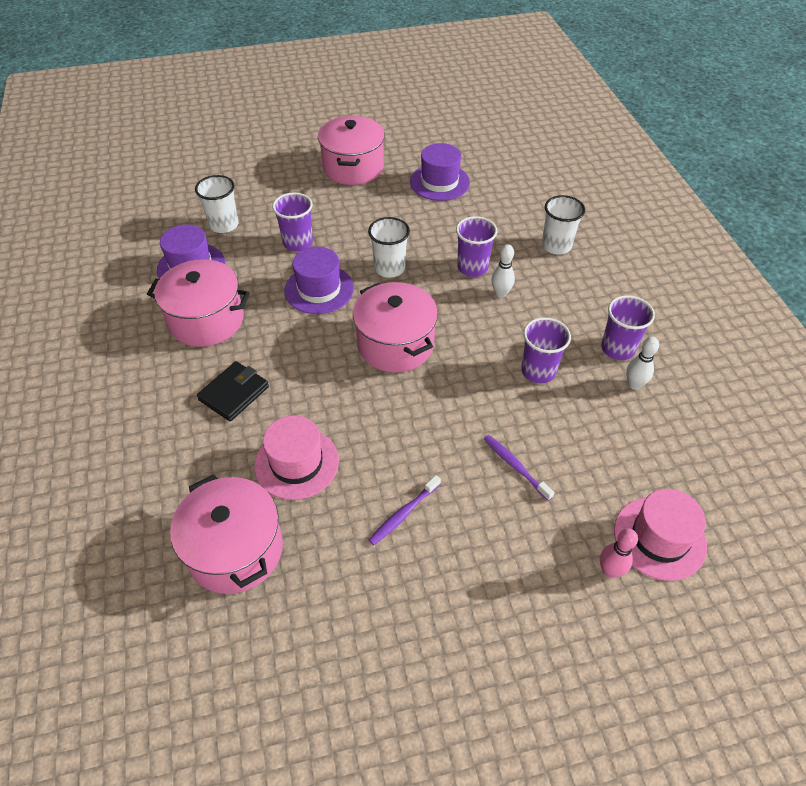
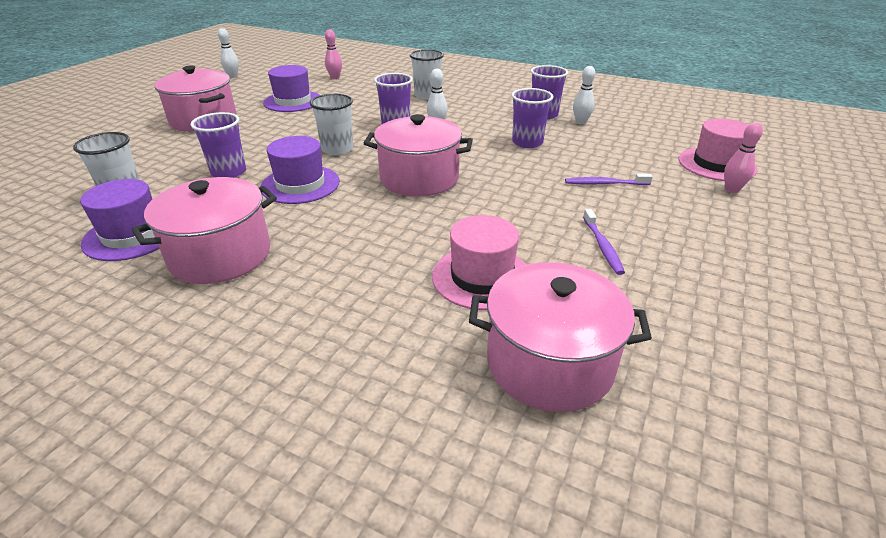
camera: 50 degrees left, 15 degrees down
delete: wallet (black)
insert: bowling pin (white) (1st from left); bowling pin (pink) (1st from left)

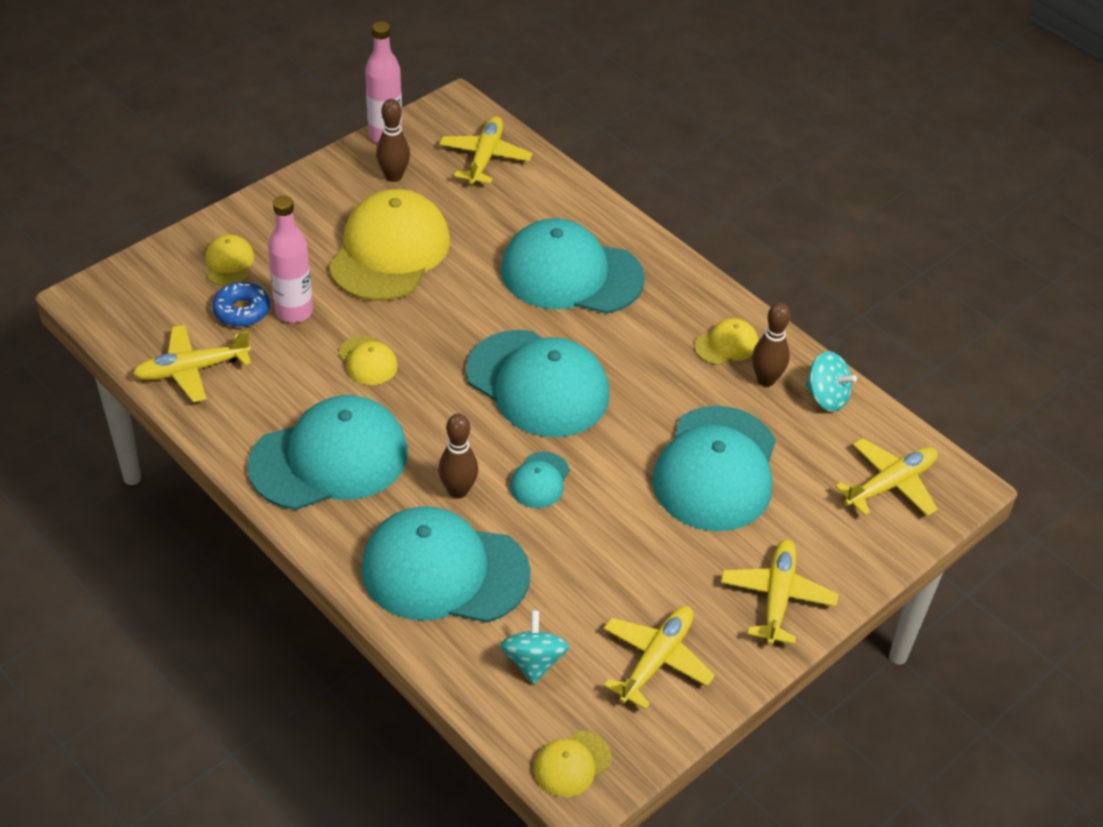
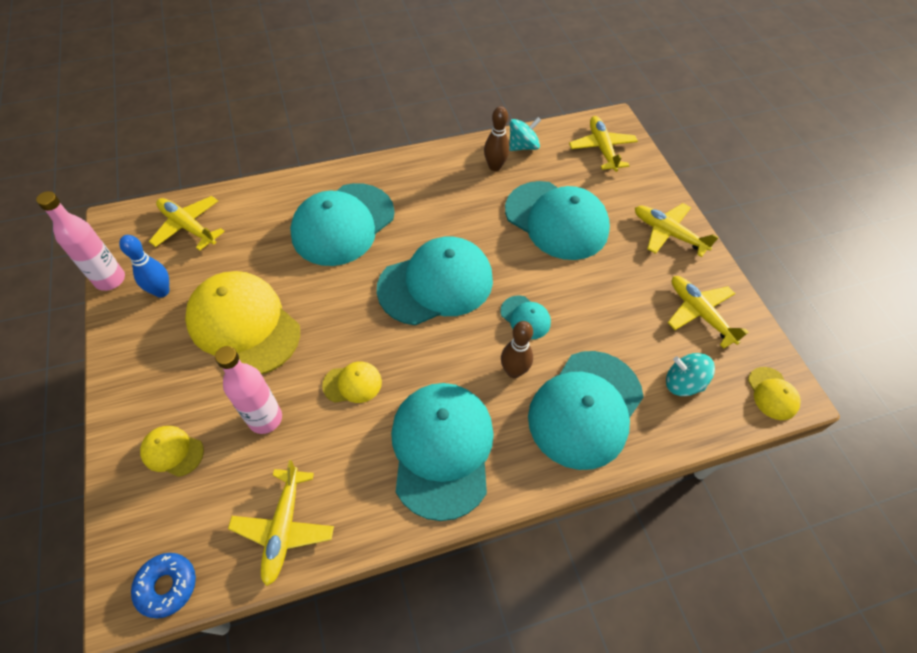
camera: 65 degrees left, 10 degrees up
delete: cap (yellow) (5th from left)
move: donut (blue)
recolor: bowling pin (brown) (1st from left) to bowling pin (blue)

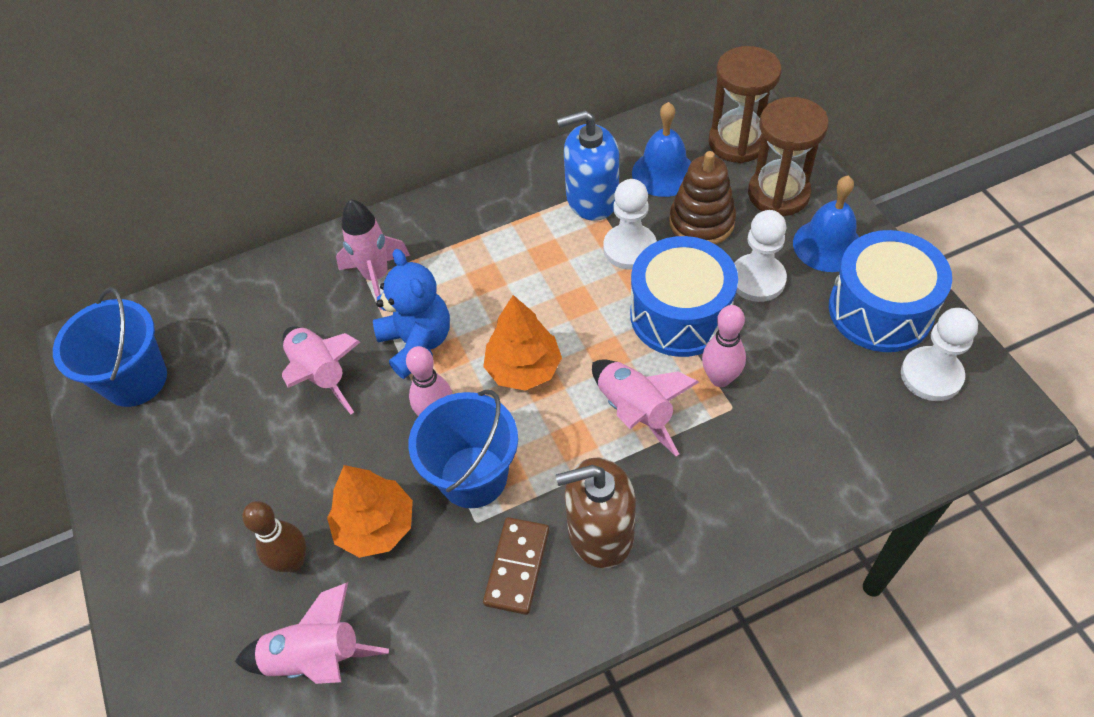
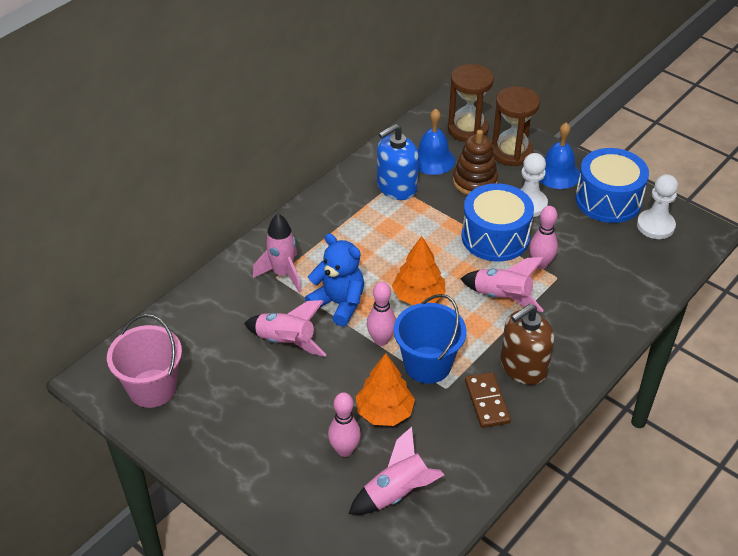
camera: 30 degrees left, 10 degrees down
delete: pawn (white) (1st from left)
recolor: bucket (blue) (1st from left) to bucket (pink); bowling pin (brown) to bowling pin (pink) (1st from left)

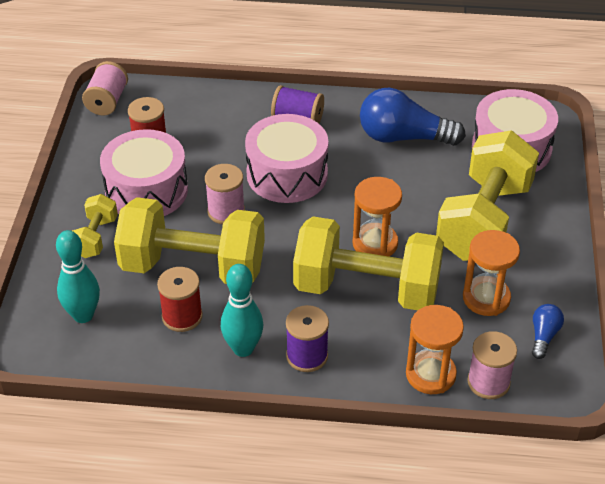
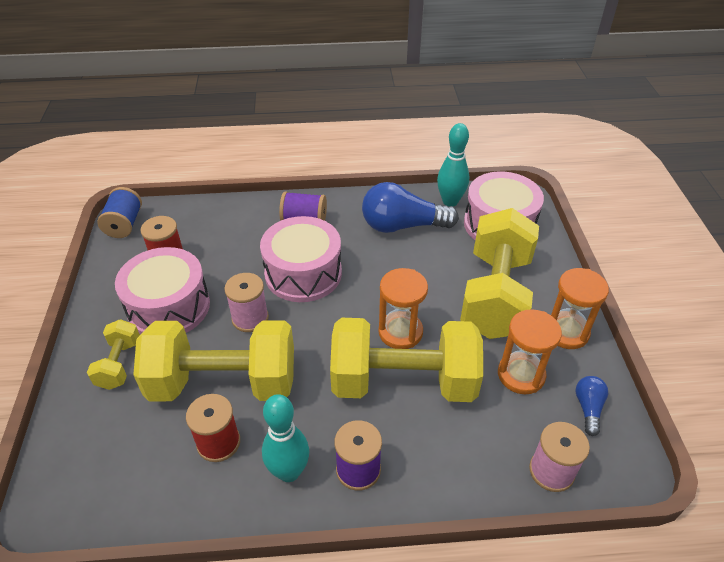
camera: 10 degrees left, 0 degrees up
move: bowling pin (turquoise) (1st from left in the first image) to bowling pin (turquoise) (2nd from left); hourglass (orange) (2nd from left in the first image) to hourglass (orange) (3rd from left)
recolor: spool (pink) (1st from left) to spool (blue)

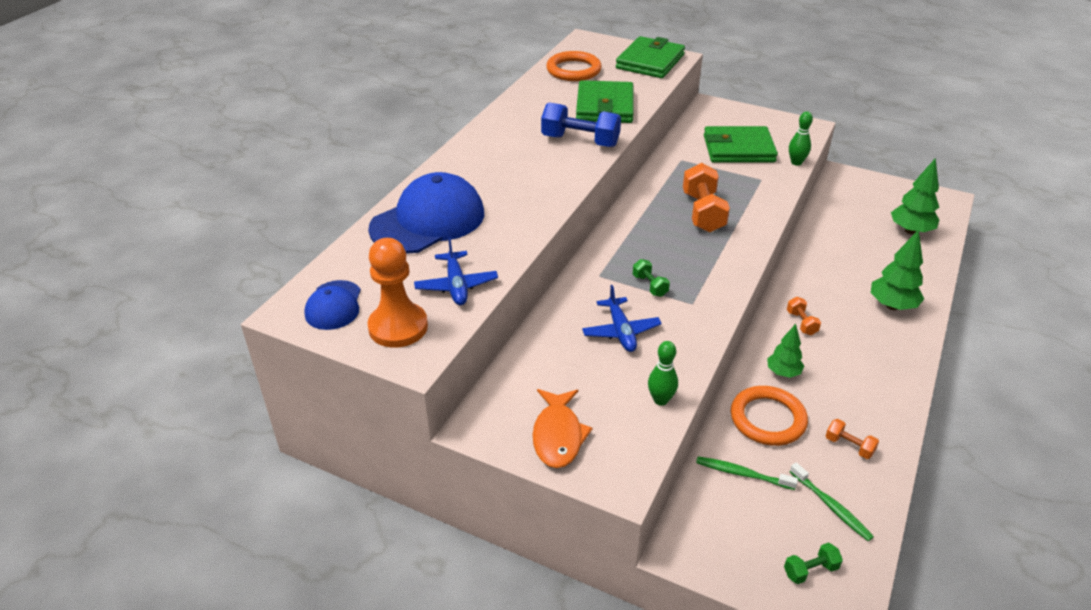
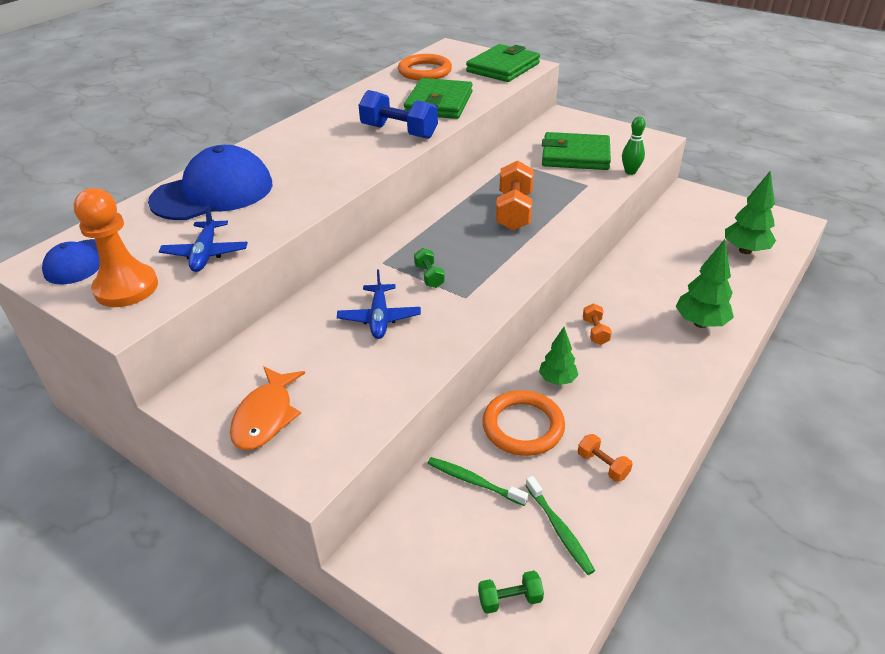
camera: 10 degrees right, 0 degrees up
delete: bowling pin (green) (1st from left)

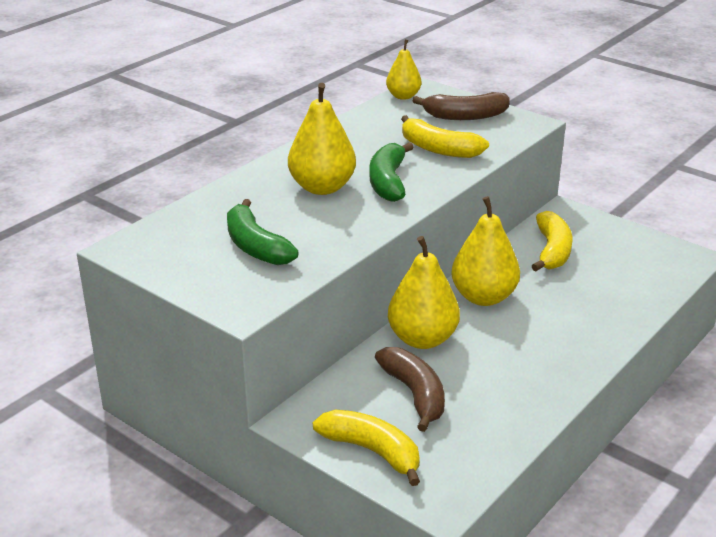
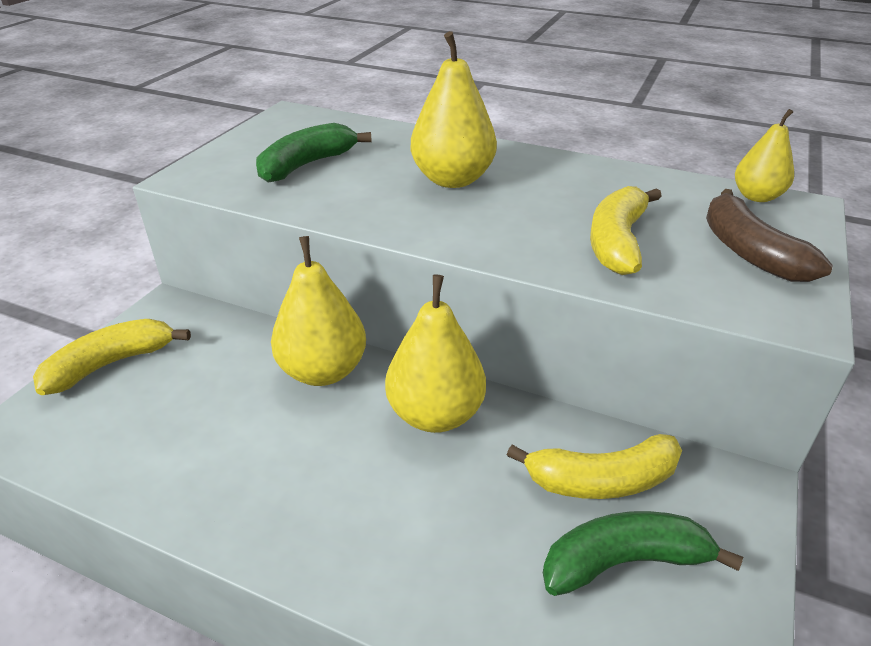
camera: 75 degrees right, 5 degrees up
delete: banana (brown) (1st from left)
move: banana (green) (2nd from left)
rotate: banana (yellow) (1st from left) 150 degrees counterclockwise

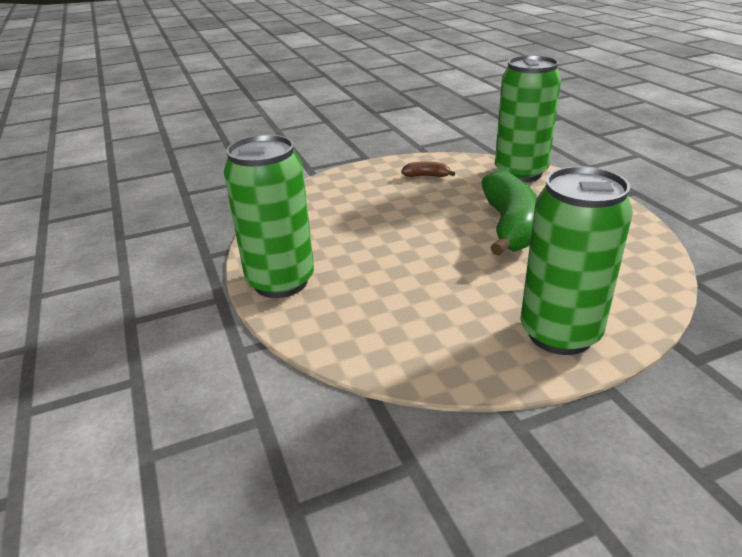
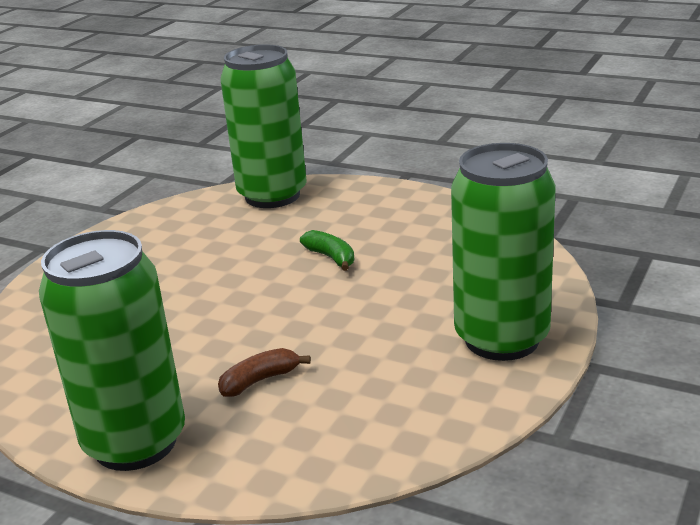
camera: 40 degrees left, 5 degrees down
move: banana (brown)
resize: banana (green) x0.43

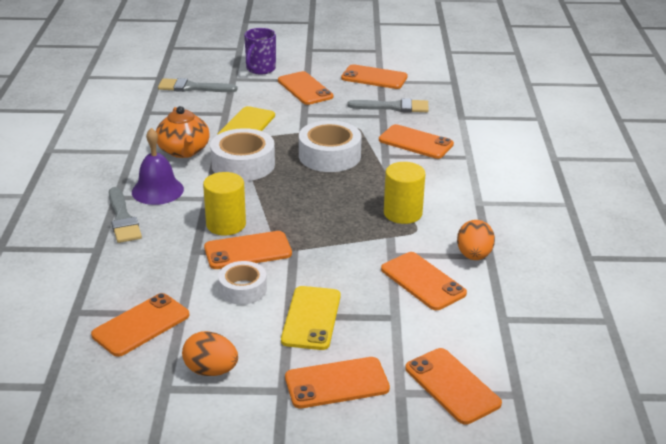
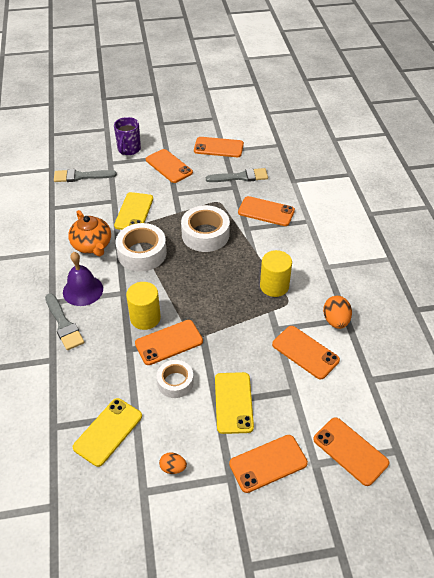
camera: 10 degrees left, 15 degrees up
recolor: phone (orange) (1st from left) to phone (yellow) (1st from left)
resize: egg (orange) (1st from left) x0.63

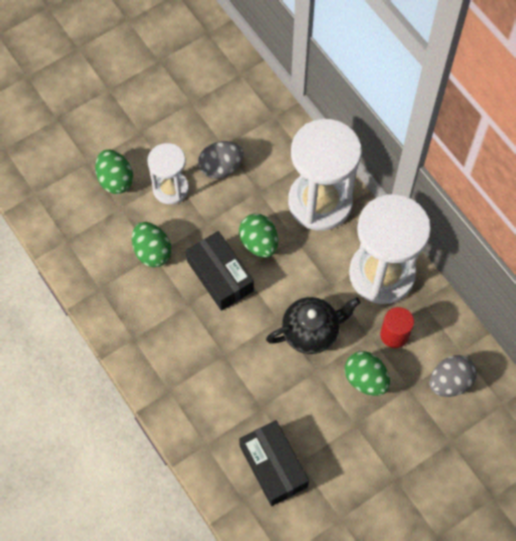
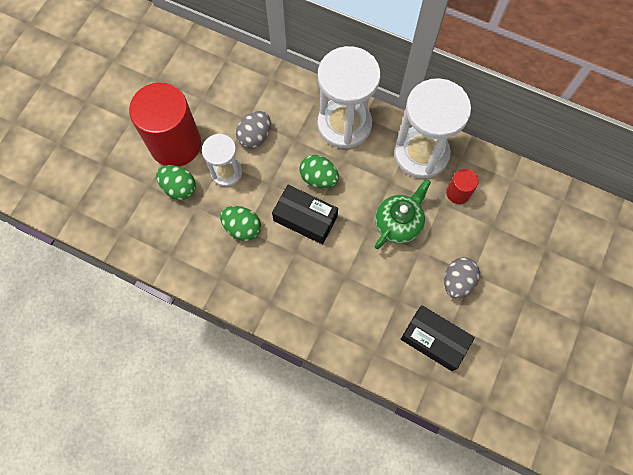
camera: 30 degrees left, 5 degrees up
delete: egg (green) (4th from left)
insert: cylinder (red) (1st from left)
move: egg (grey) (2nd from left)
recolor: teapot (black) to teapot (green)

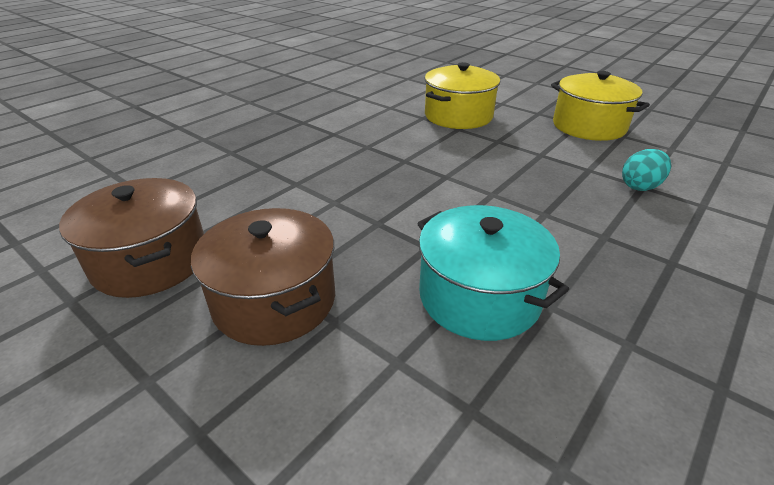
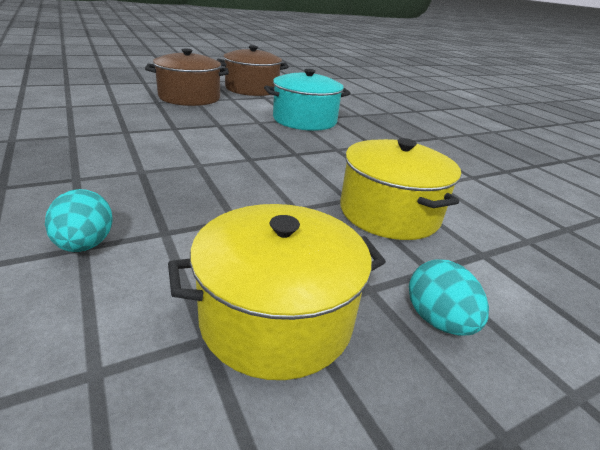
camera: 110 degrees right, 5 degrees down
insert: egg (turquoise) (2nd from left)
move: pot (turquoise)

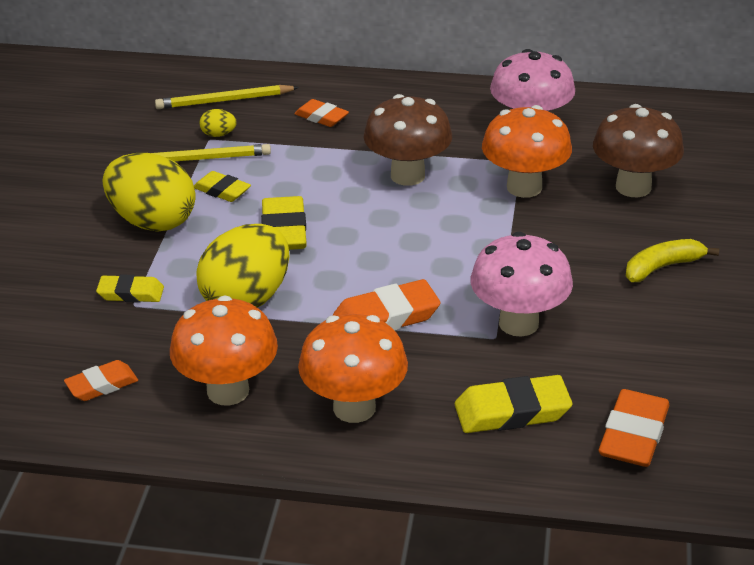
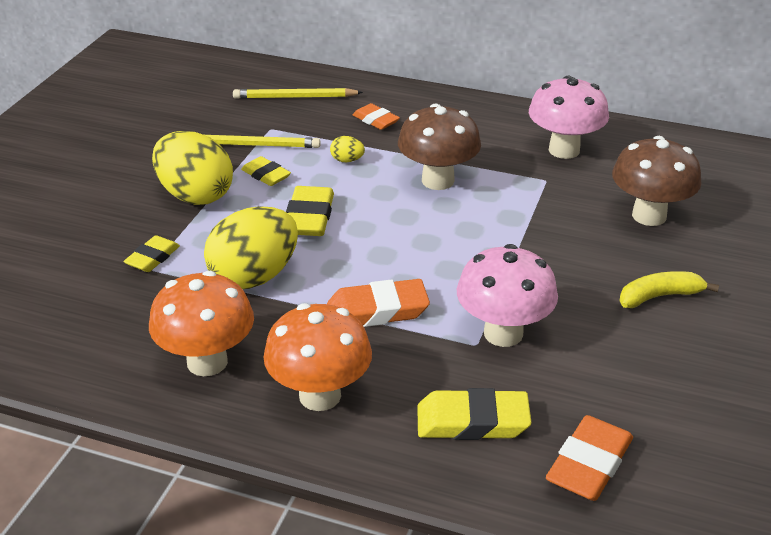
camera: 10 degrees right, 0 degrees up
delete: eraser (orange) (1st from left); mushroom (orange) (3rd from left)
move: egg (yellow) (2nd from left in the first image) to egg (yellow) (3rd from left)
rotate: eraser (yellow) (1st from left) 75 degrees counterclockwise

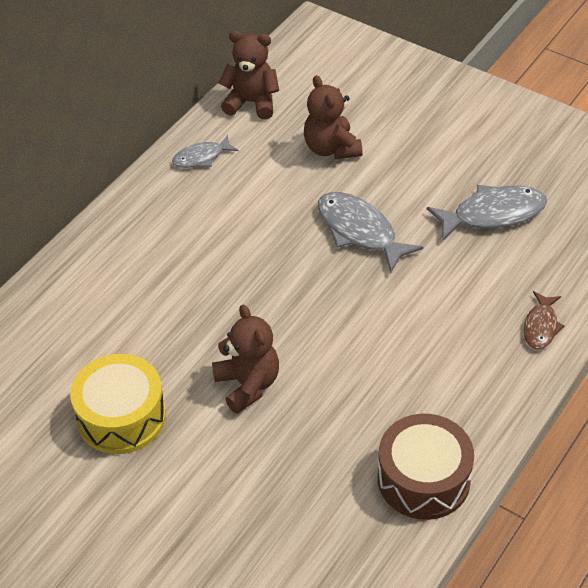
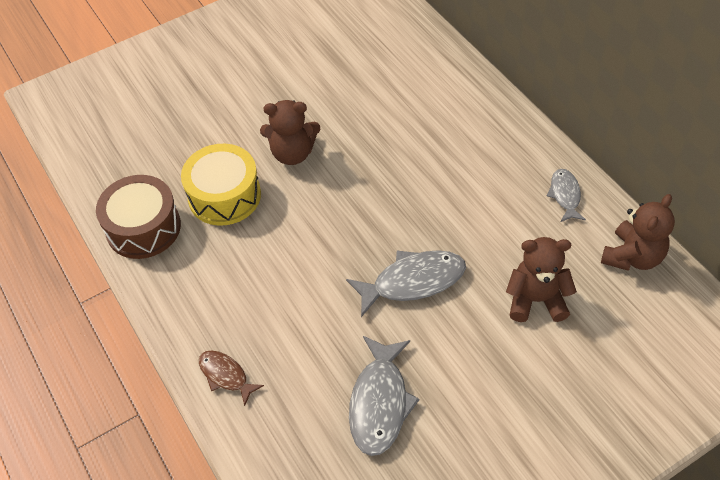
camera: 115 degrees right, 5 degrees up
move: drum (yellow)

